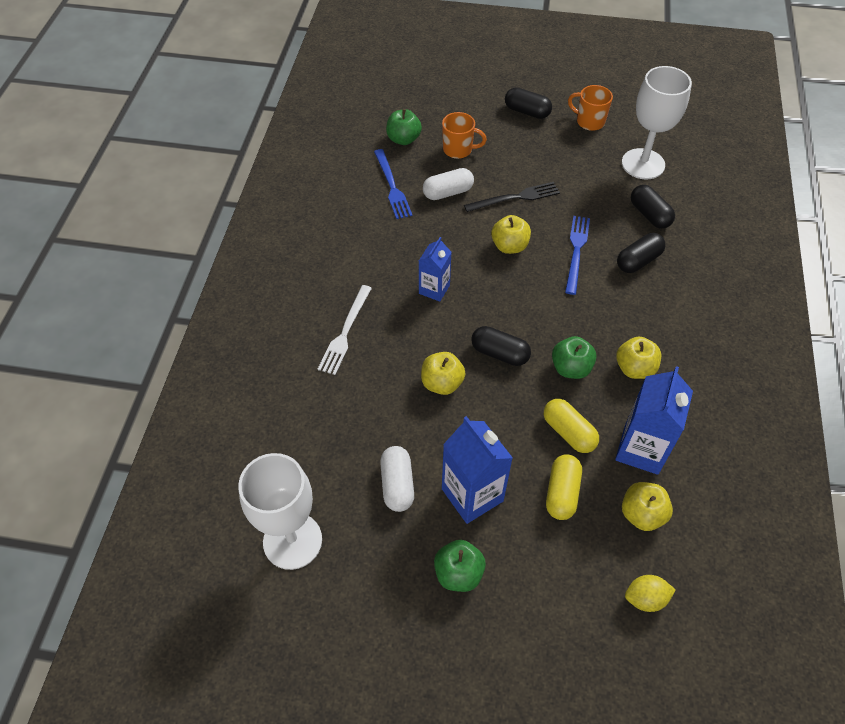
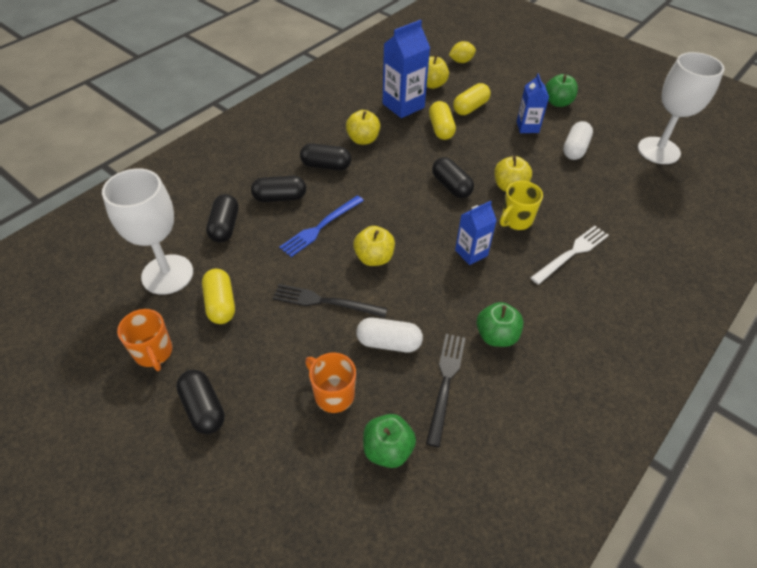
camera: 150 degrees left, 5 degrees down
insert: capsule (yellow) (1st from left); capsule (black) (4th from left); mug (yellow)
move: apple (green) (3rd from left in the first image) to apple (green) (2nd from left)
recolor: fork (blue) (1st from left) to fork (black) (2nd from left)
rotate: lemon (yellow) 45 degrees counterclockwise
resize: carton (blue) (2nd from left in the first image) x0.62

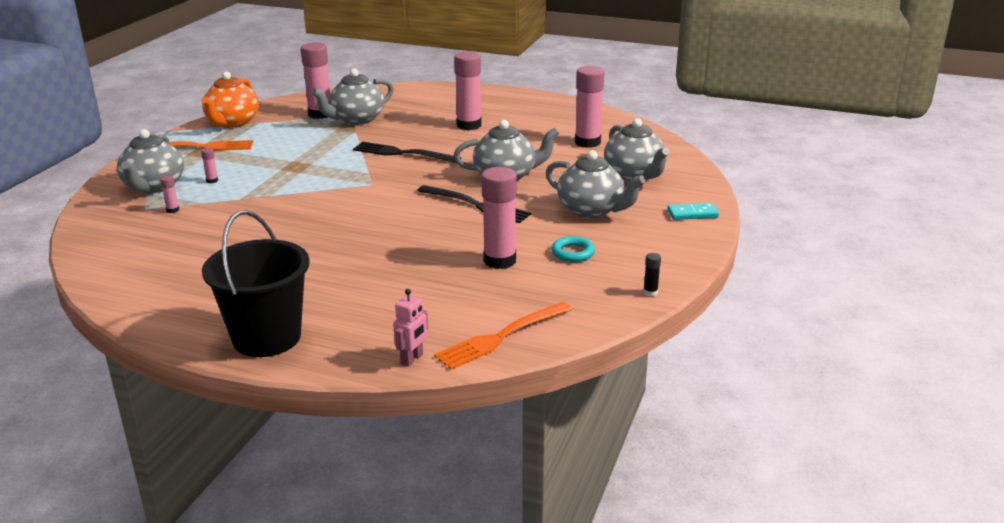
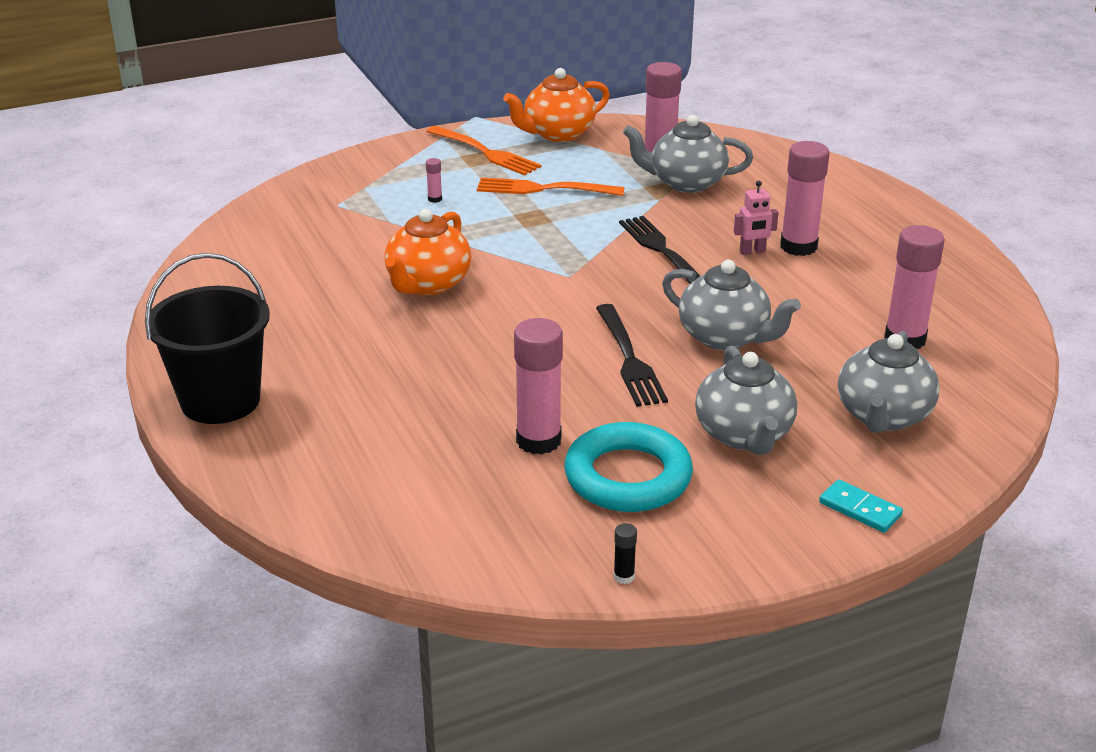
camera: 45 degrees right, 5 degrees up
delete: teapot (grey) (1st from left); glue stick (pink) (1st from left)
insert: teapot (orange) (1st from left)
move: robot (pink); fork (orange) (2nd from left)
resize: ring (turquoise) x2.04

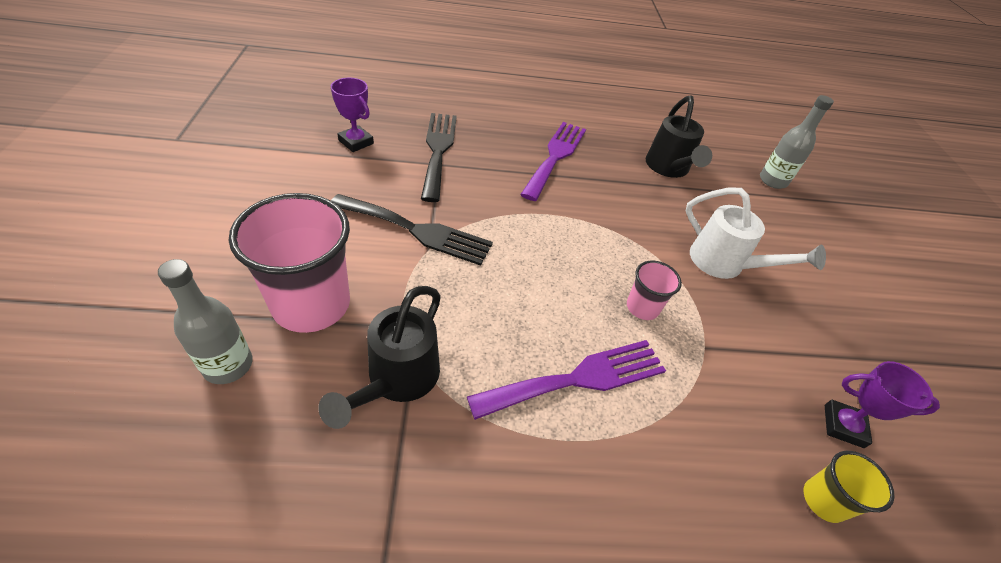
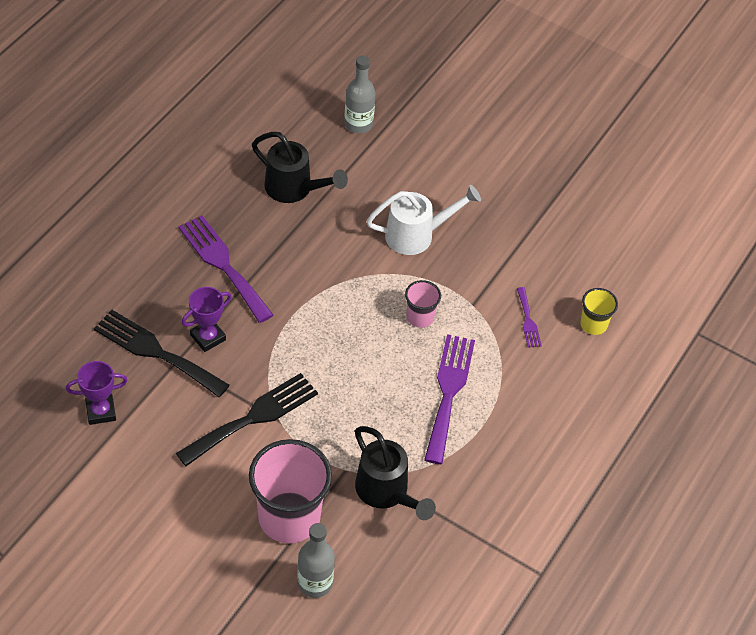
camera: 55 degrees left, 5 degrees up
insert: fork (purple) (3rd from left)
move: trophy (purple) (2nd from left)

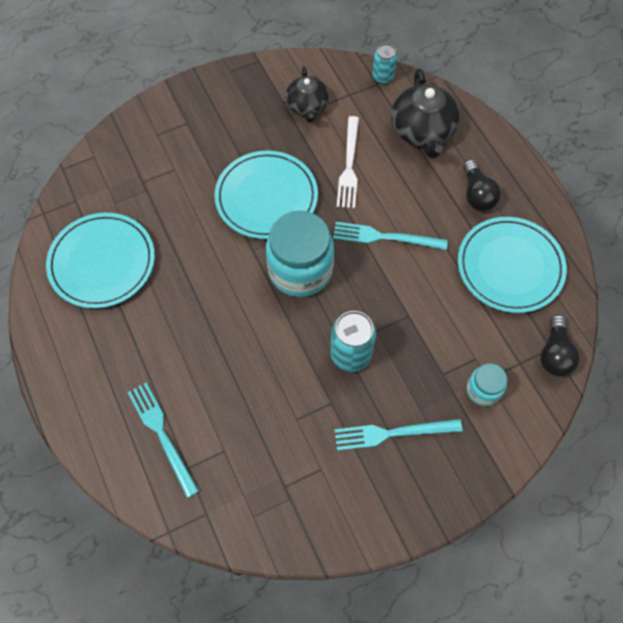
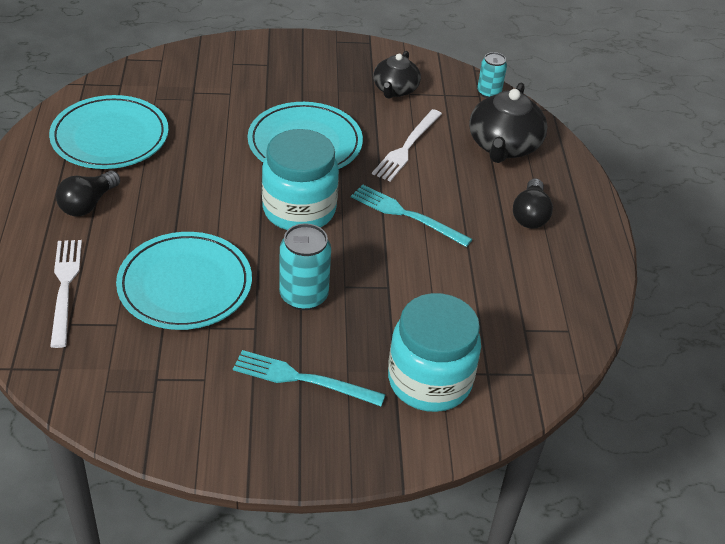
camera: 20 degrees right, 20 degrees down
move: plate (turquoise) (3rd from left in the first image) to plate (turquoise) (2nd from left); light bulb (black) (2nd from left in the first image) to light bulb (black) (1st from left)
recolor: fork (turquoise) (1st from left) to fork (white) (1st from left)
resize: jar (turquoise) (2nd from left) x1.97

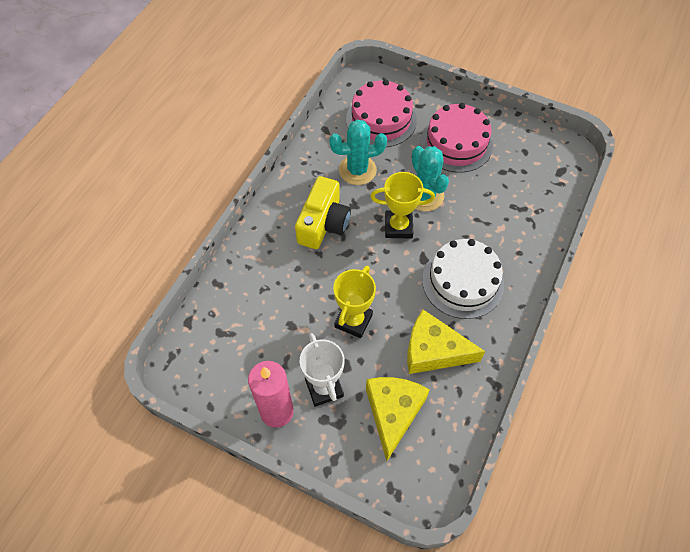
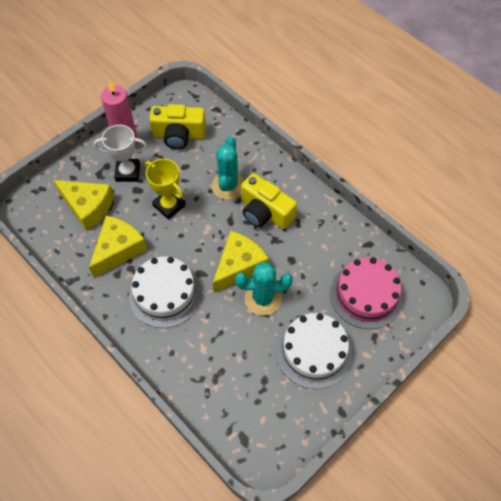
camera: 110 degrees right, 0 degrees up
insert: camera (yellow) (1st from left)
move: cactus (turquoise) (1st from left)
replace: trophy (yellow) (2nd from left) to cheese (yellow) (3rd from left)
recolor: cake (pink) (2nd from left) to cake (white) (2nd from left)

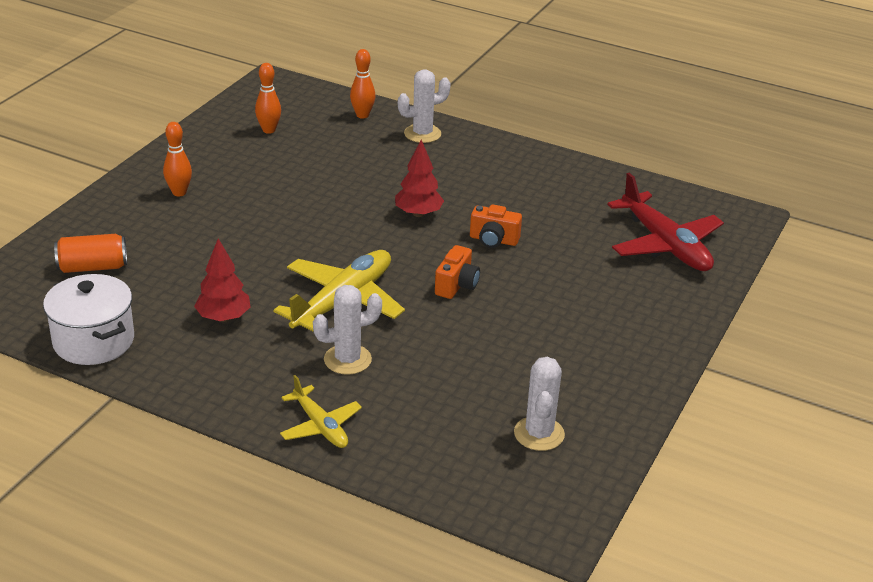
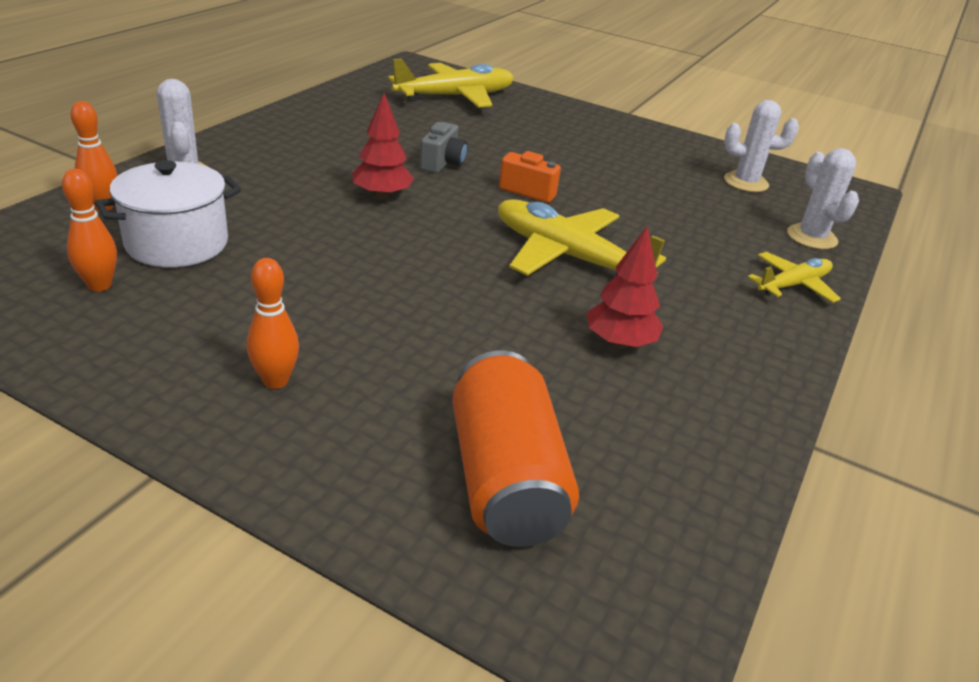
camera: 90 degrees left, 0 degrees up
move: pot (white); cactus (white) (1st from left in the first image) to cactus (white) (3rd from left)
recolor: camera (orange) (2nd from left) to camera (grey); plane (red) to plane (yellow) (1st from left)
resize: can (orange) x1.55

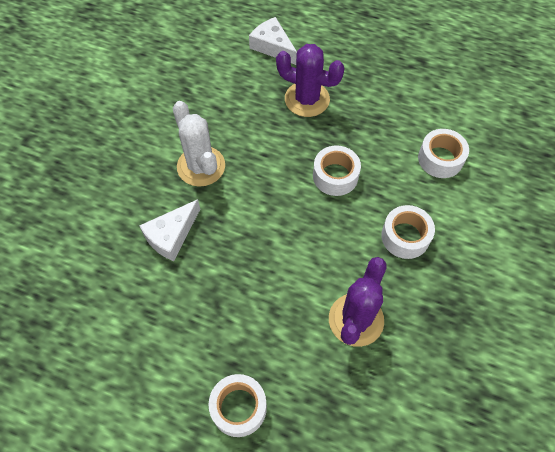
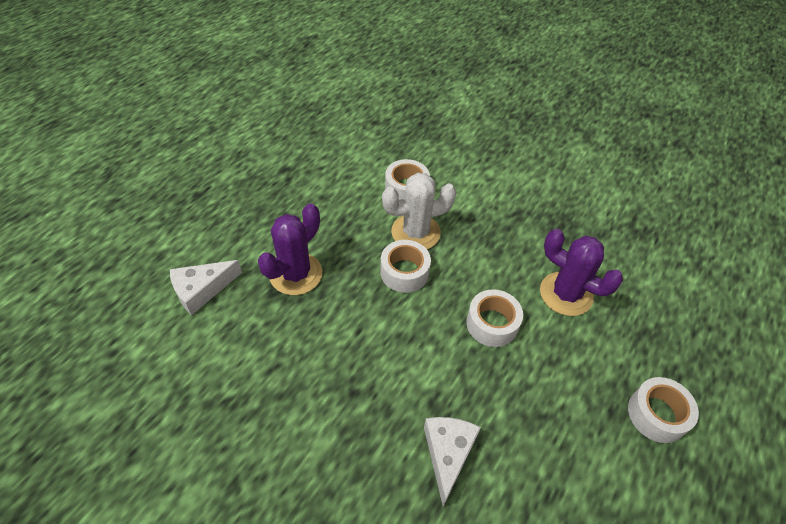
camera: 80 degrees left, 10 degrees down
move: cactus (white); tape (white) (3rd from left)
rotate: cheese (white) (1st from left in the first image) 135 degrees counterclockwise

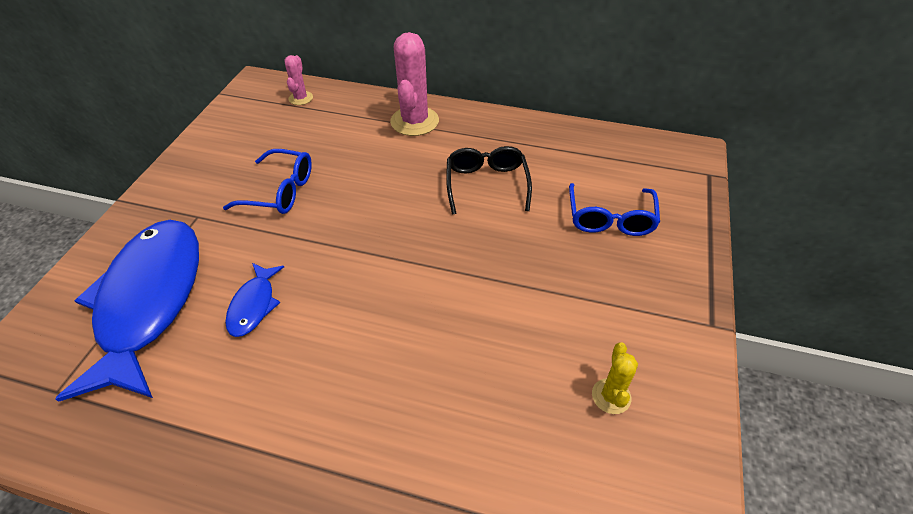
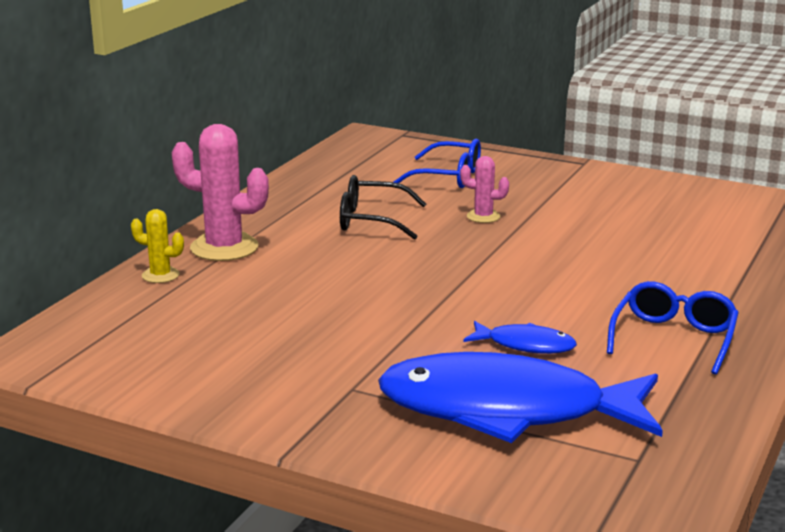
camera: 80 degrees left, 25 degrees down
move: glasses (blue) (1st from left in the first image) to glasses (blue) (2nd from left); cactus (pink) (1st from left in the first image) to cactus (pink) (2nd from left); cactus (yellow)

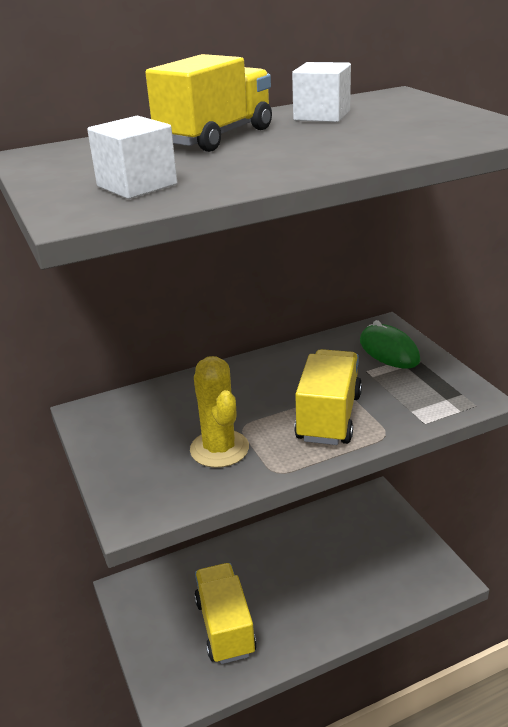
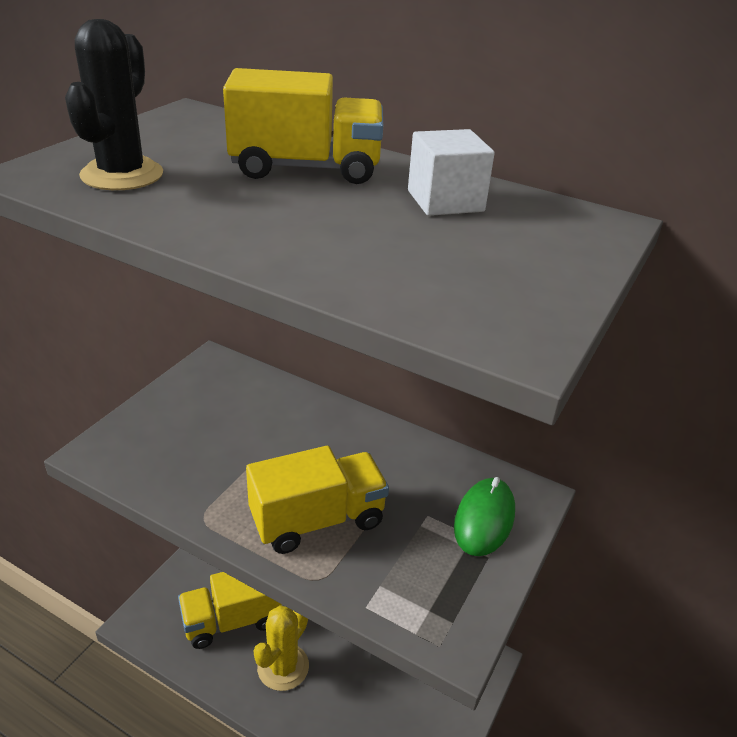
camera: 50 degrees right, 5 degrees up
move: cactus (yellow)
replace: cube (white) (1st from left) to cactus (black)
rotate: truck (yellow) (2nd from left in the first image) 150 degrees counterclockwise

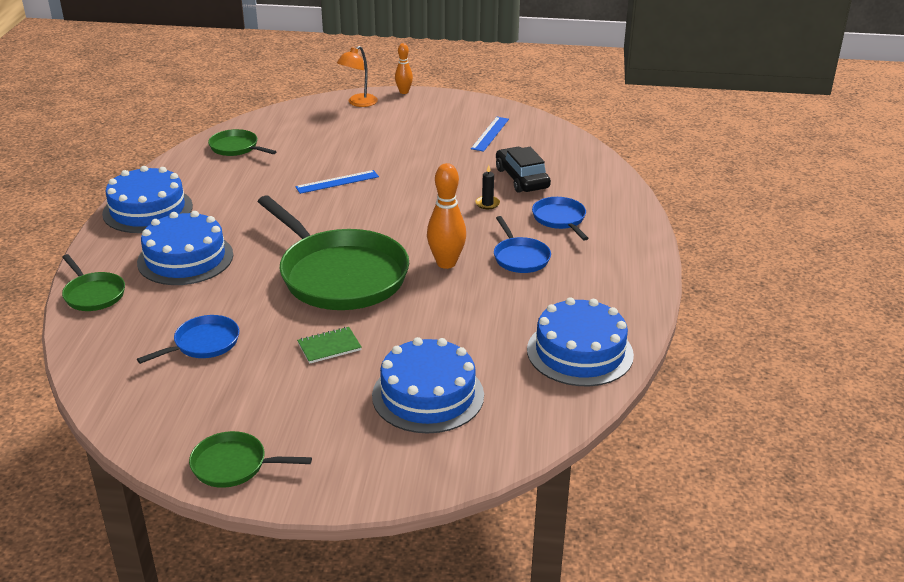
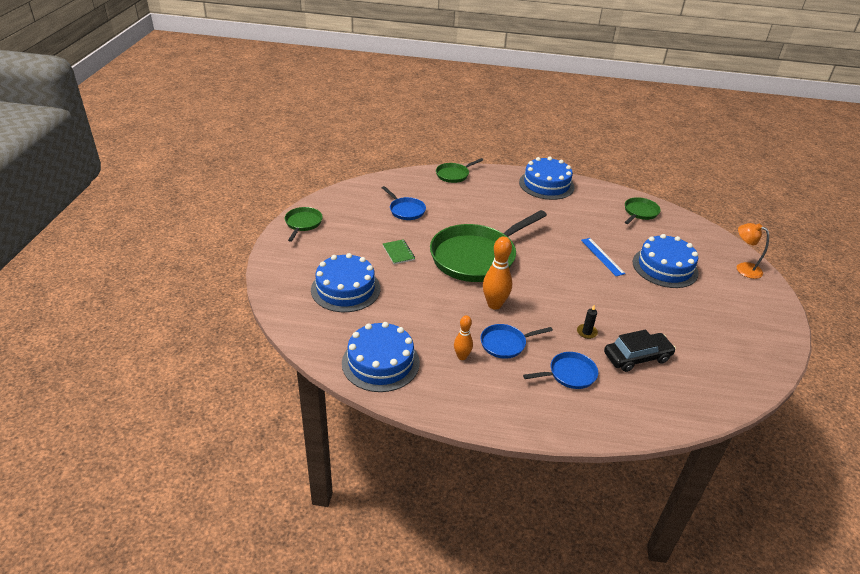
camera: 90 degrees right, 5 degrees up
delete: ruler (blue) (2nd from left)
move: cake (blue) (2nd from left in the first image) to cake (blue) (4th from left); bowling pin (orange) (1st from left)

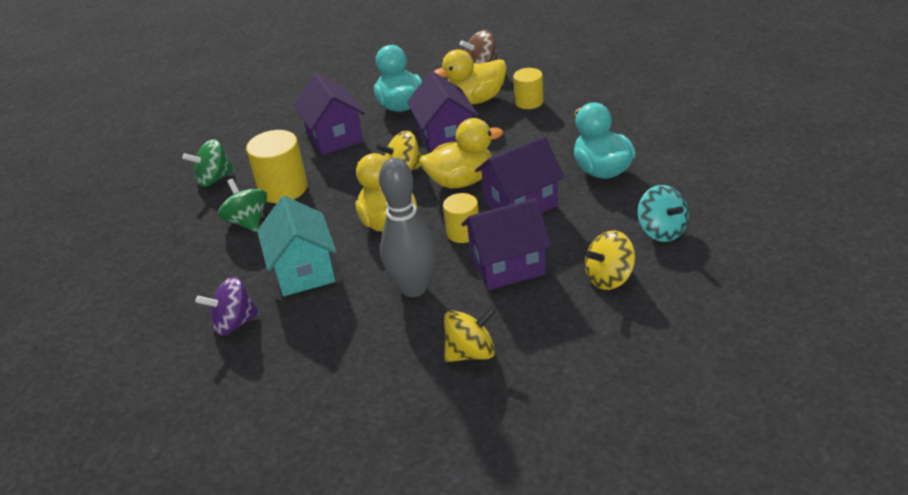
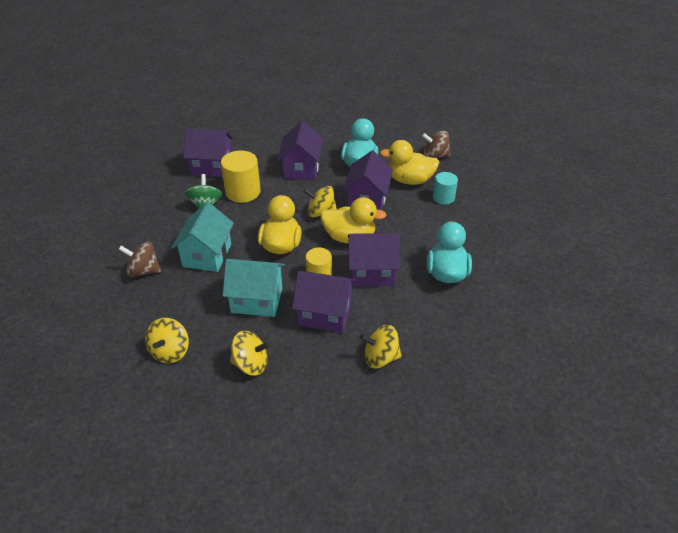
camera: 25 degrees right, 5 degrees up
delete: spinning top (turquoise)
insert: spinning top (yellow) (1st from left)
replace: spinning top (green) (1st from left) to house (purple) (1st from left); bowling pin (grey) to house (turquoise) (2nd from left)
recolor: spinning top (purple) to spinning top (brown) (1st from left); cylinder (yellow) (3rd from left) to cylinder (turquoise)

